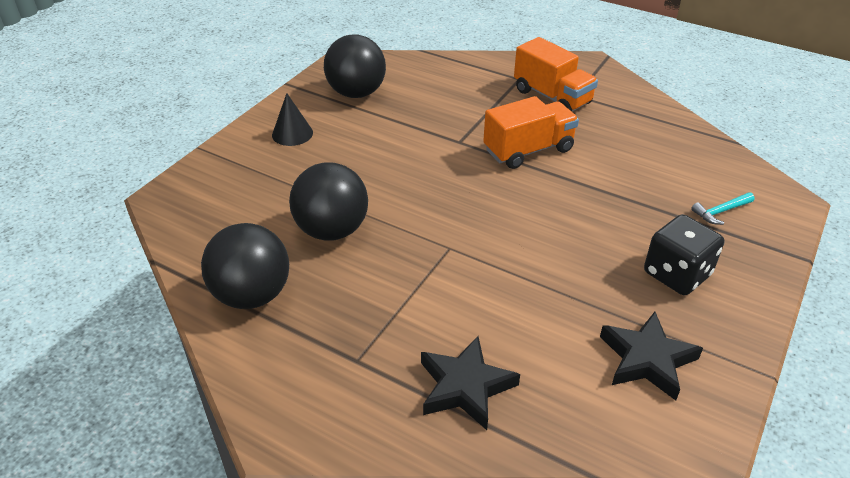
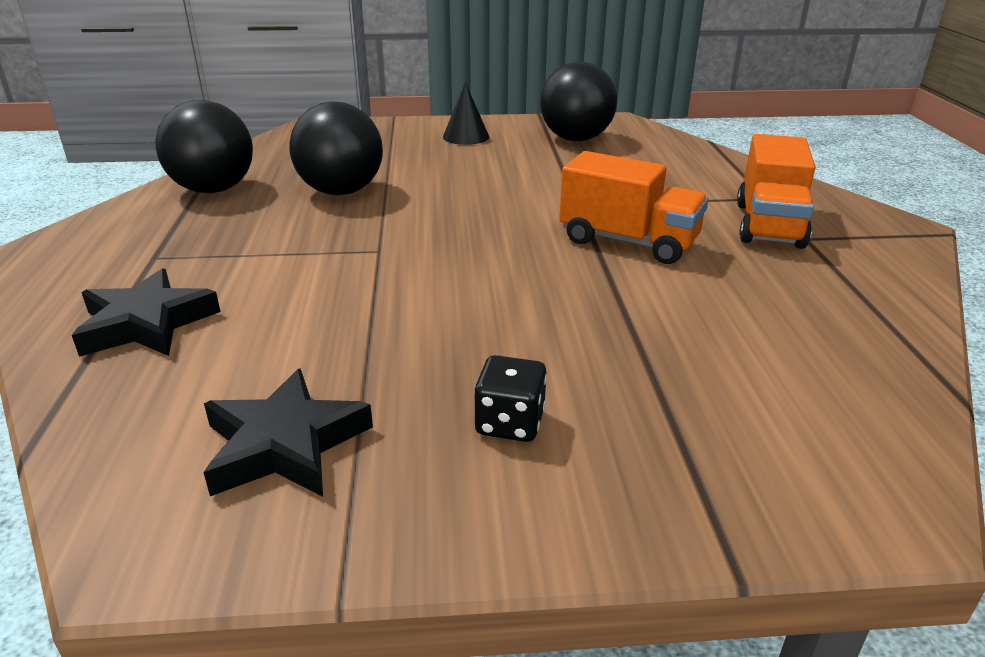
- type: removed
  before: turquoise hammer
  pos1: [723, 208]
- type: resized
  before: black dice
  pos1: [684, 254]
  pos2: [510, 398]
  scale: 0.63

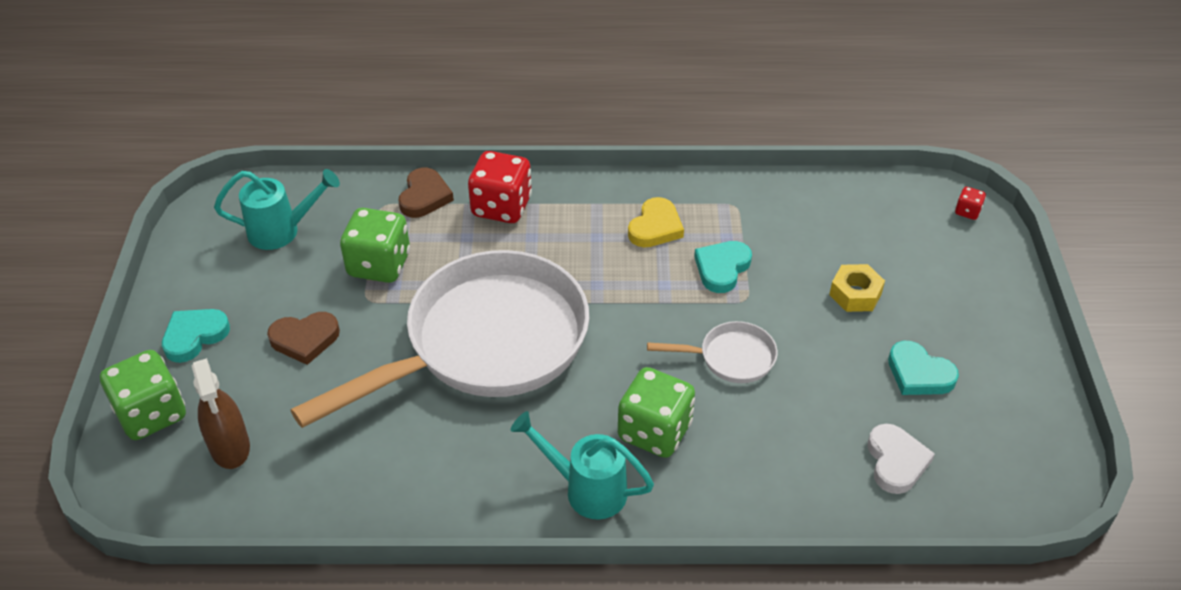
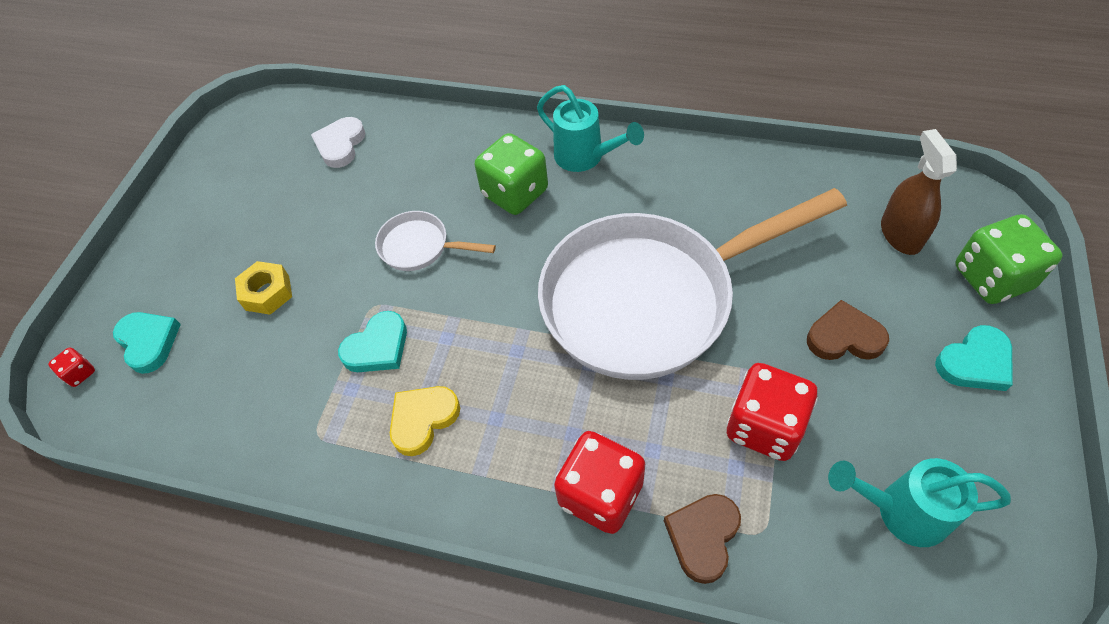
- type: recoloured
  before: green dice
  after: red dice
  pos1: [375, 245]
  pos2: [772, 412]
- type: moved
  before: turquoise heart
  pos1: [923, 368]
  pos2: [147, 343]

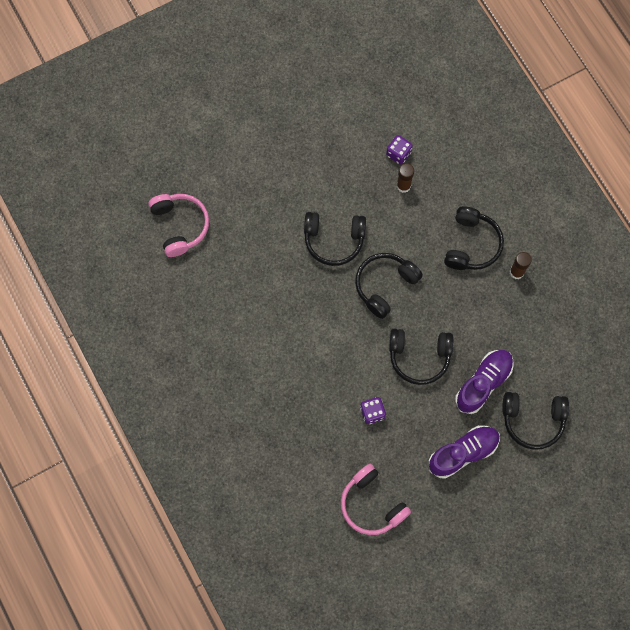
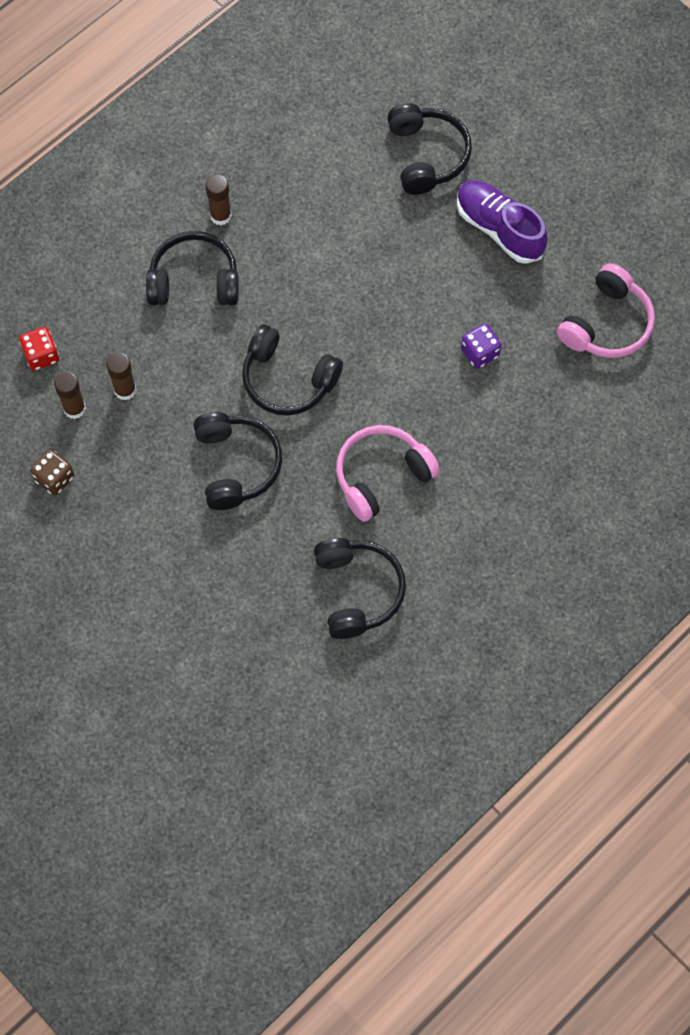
- type: replaced
  before: purple dice
  after: brown glue stick
  pos1: [399, 150]
  pos2: [70, 395]
- type: moved
  before: pink headphones
  pos1: [178, 225]
  pos2: [388, 473]
- type: moved
  before: black headphones
  pos1: [421, 357]
  pos2: [360, 588]
- type: removed
  before: purple shoe
  pos1: [484, 382]
- type: added
  after: red dice
  pos2: [39, 349]
- type: added
  after: brown dice
  pos2: [52, 472]

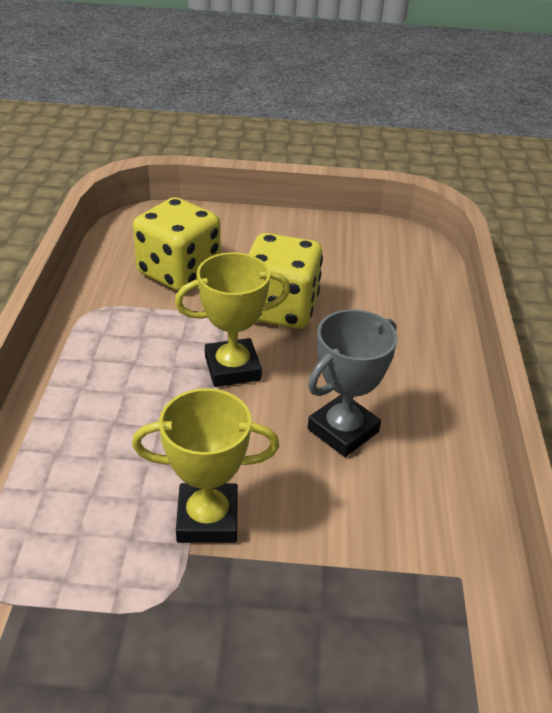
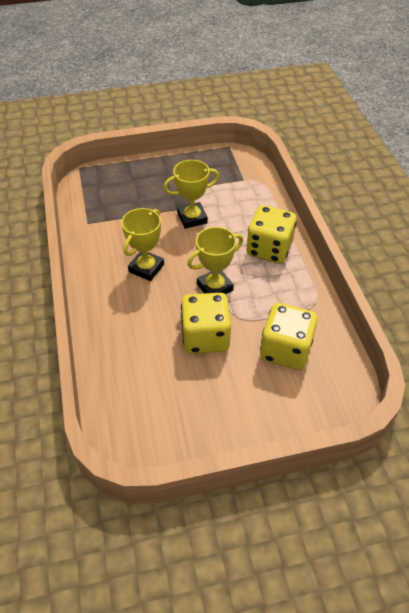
- type: recoloured
  before: grey trophy
  after: yellow trophy
  pos1: [353, 383]
  pos2: [142, 244]
- type: added
  after: yellow dice
  pos2: [272, 234]

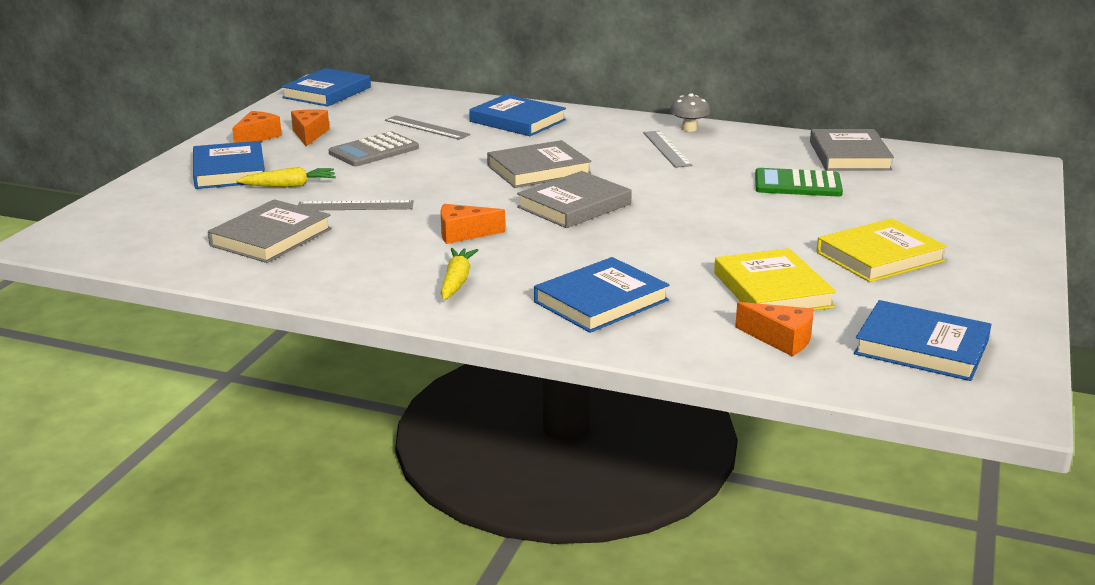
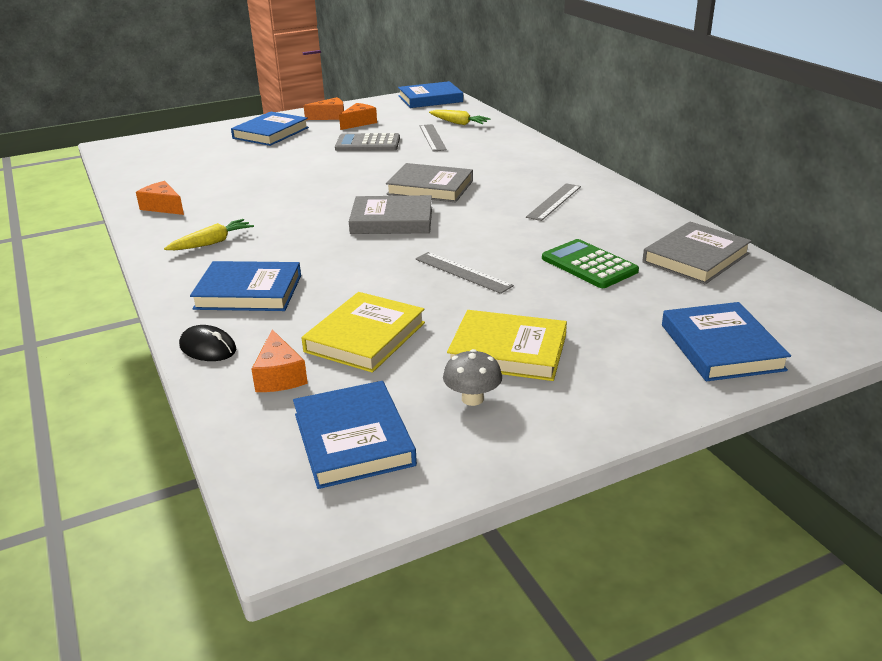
- type: moved
  before: grey mushroom
  pos1: [690, 112]
  pos2: [472, 377]
- type: moved
  before: blue book
  pos1: [517, 115]
  pos2: [726, 341]
- type: moved
  before: yellow carrot
  pos1: [286, 177]
  pos2: [460, 117]
- type: removed
  before: grey book
  pos1: [270, 231]
- type: moved
  before: grey ruler
  pos1: [356, 205]
  pos2: [465, 273]
- type: moved
  before: orange cheese
  pos1: [472, 224]
  pos2: [160, 198]
- type: added
  after: black mouse
  pos2: [207, 343]

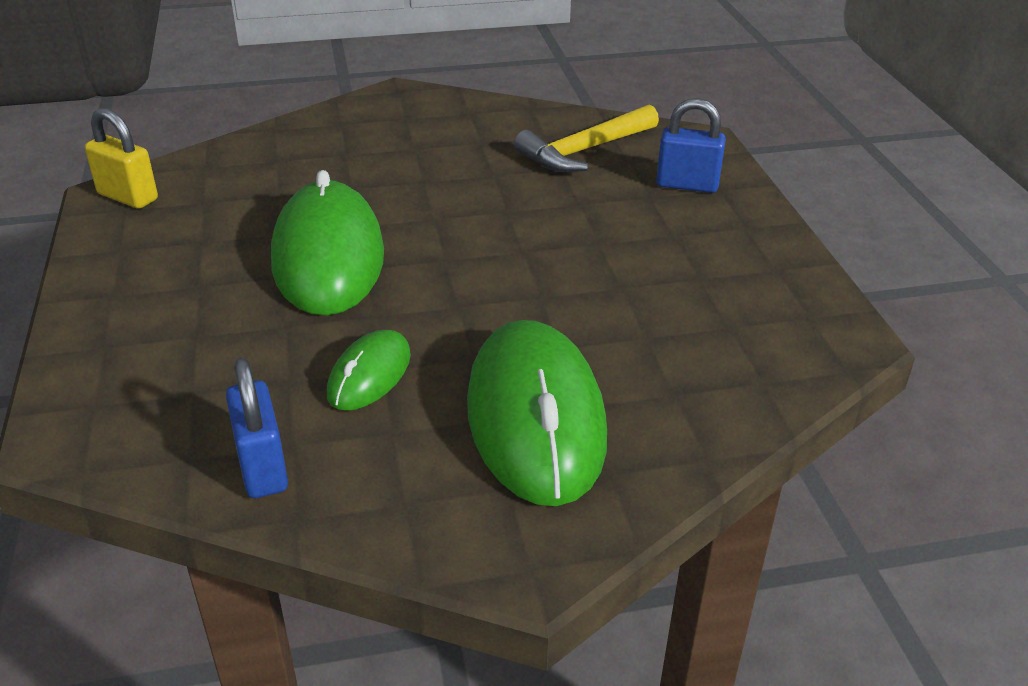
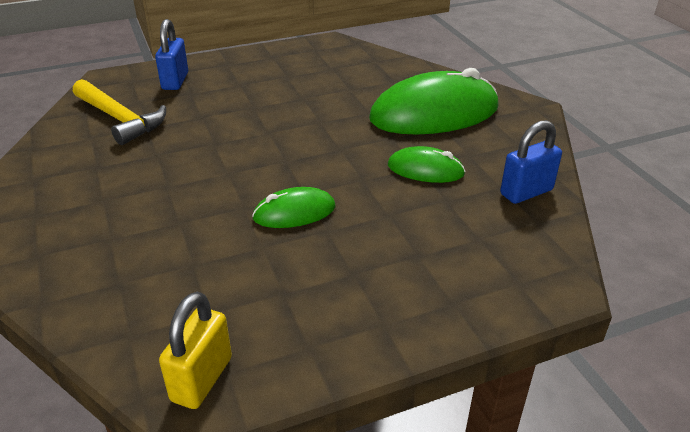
- type: resized
  before: green mouse
  pos1: [327, 243]
  pos2: [294, 207]
  scale: 0.5

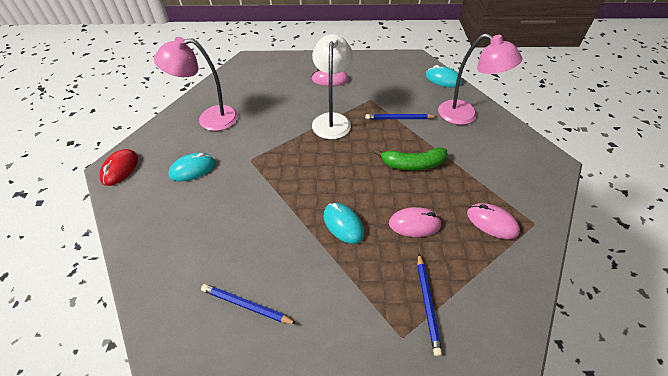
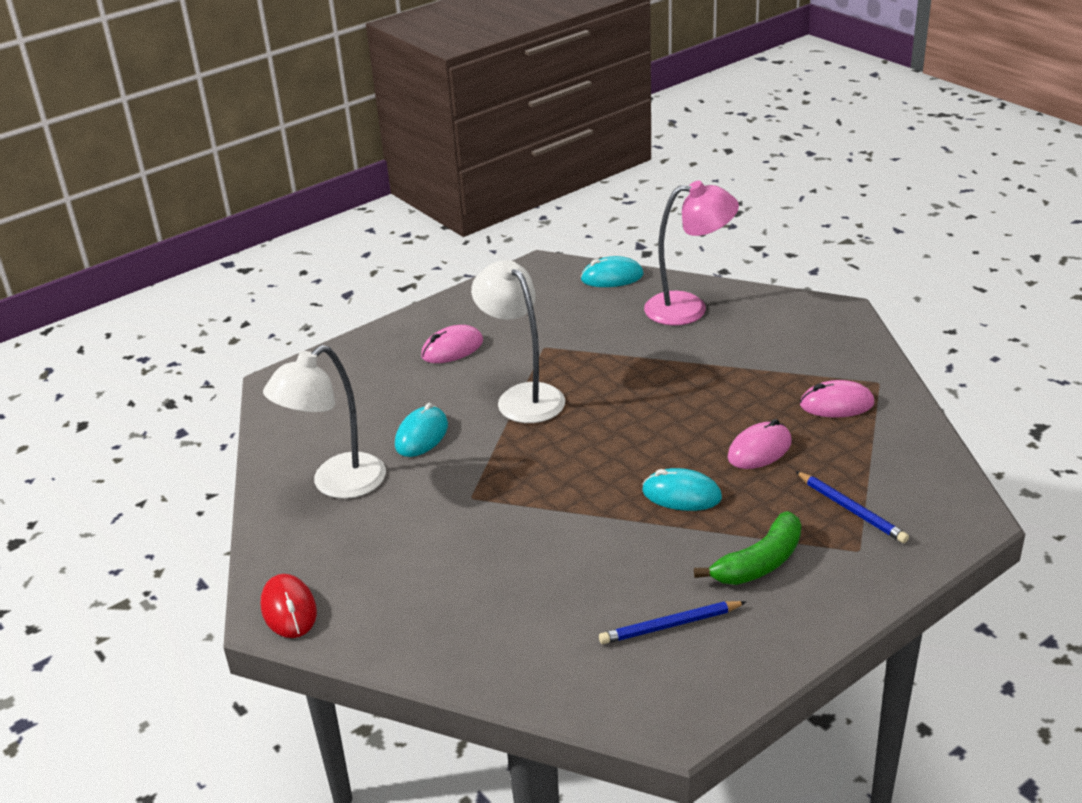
- type: recoloured
  before: pink lamp
  after: white lamp
  pos1: [196, 84]
  pos2: [324, 422]
- type: removed
  before: blue pencil
  pos1: [401, 117]
- type: moved
  before: green banana
  pos1: [410, 159]
  pos2: [747, 548]
- type: moved
  before: turquoise mouse
  pos1: [192, 167]
  pos2: [421, 430]

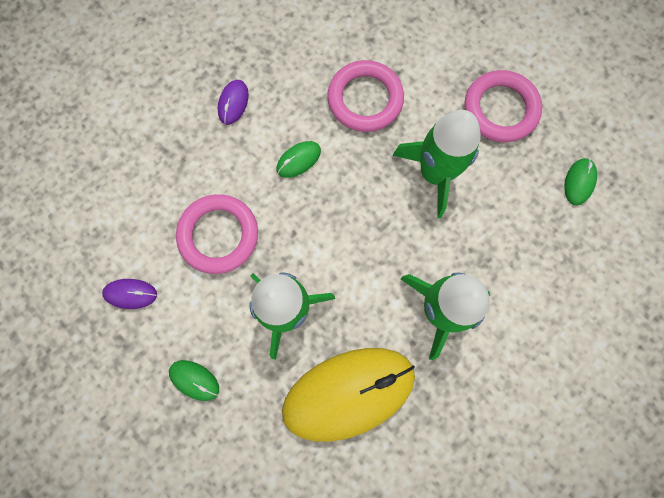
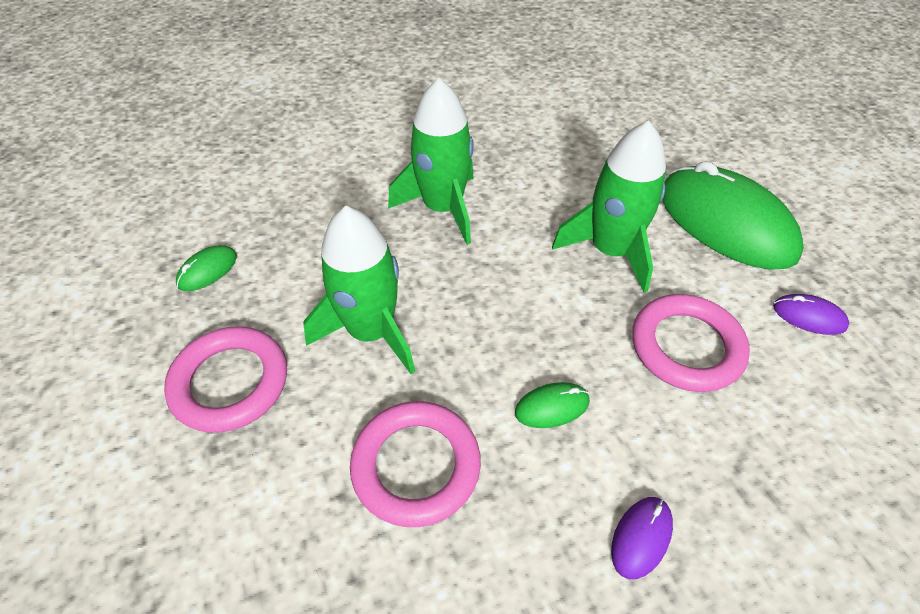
- type: removed
  before: yellow mouse
  pos1: [348, 395]
- type: resized
  before: green mouse
  pos1: [194, 380]
  pos2: [733, 215]
  scale: 2.46

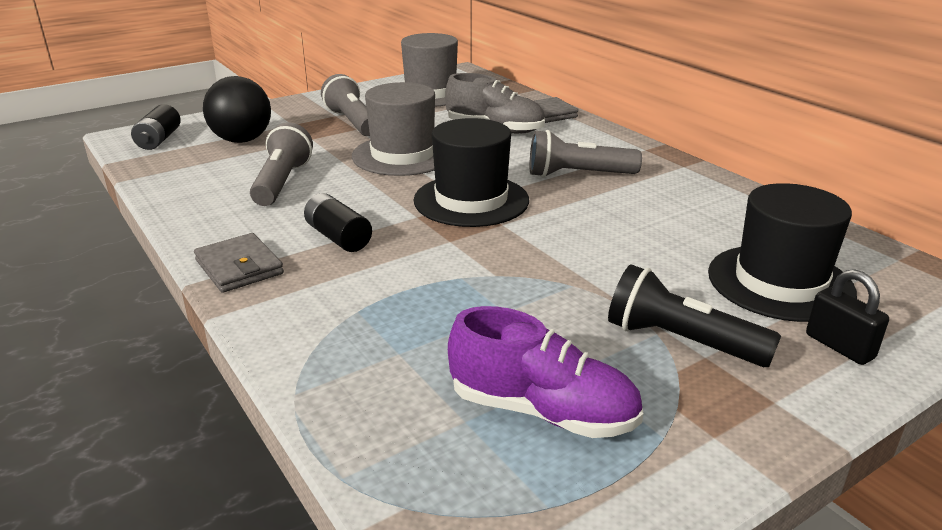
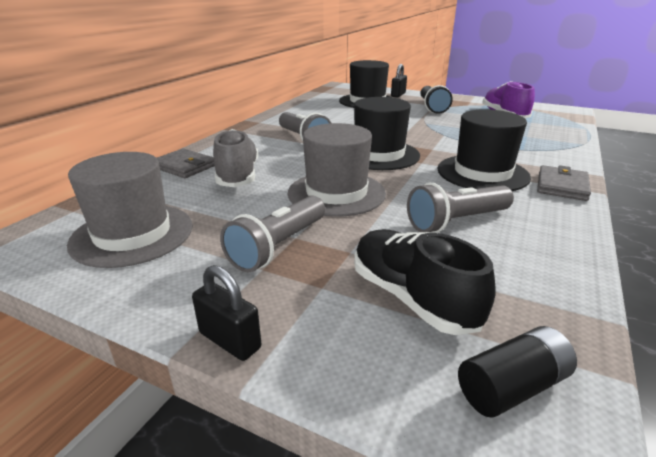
- type: replaced
  before: black ball
  after: black shoe
  pos1: [237, 109]
  pos2: [425, 282]
- type: replaced
  before: black battery
  after: black hat
  pos1: [338, 222]
  pos2: [484, 150]
- type: added
  after: black padlock
  pos2: [227, 313]

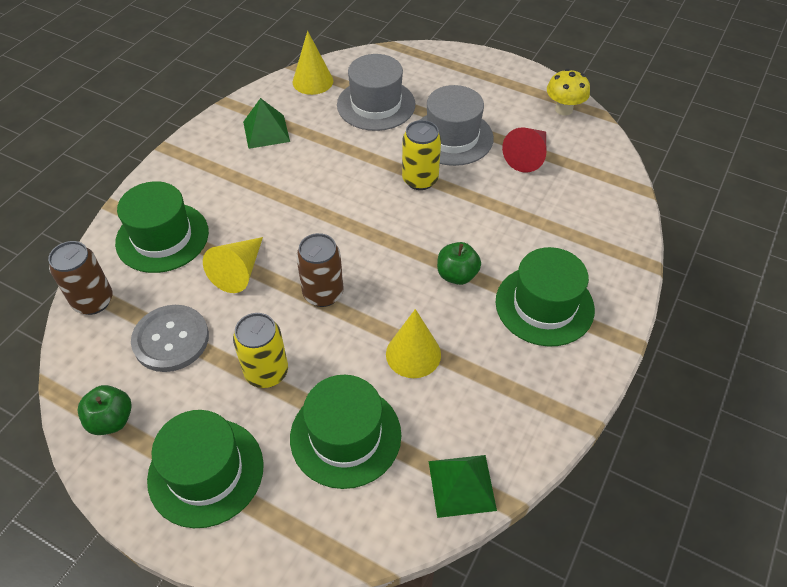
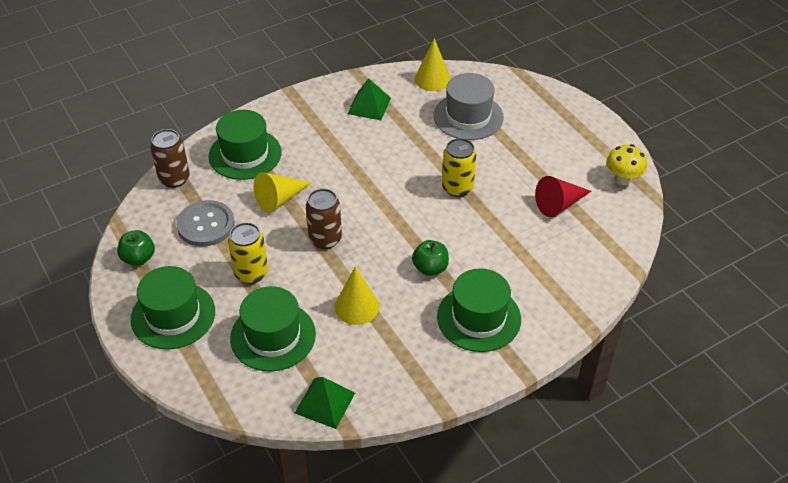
- type: removed
  before: grey hat
  pos1: [457, 125]

